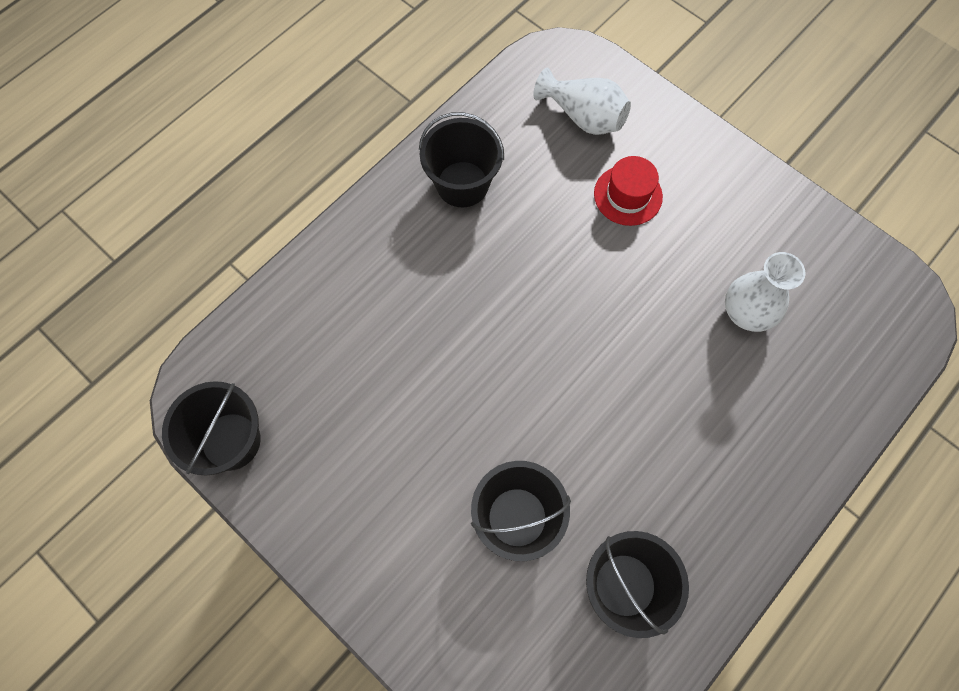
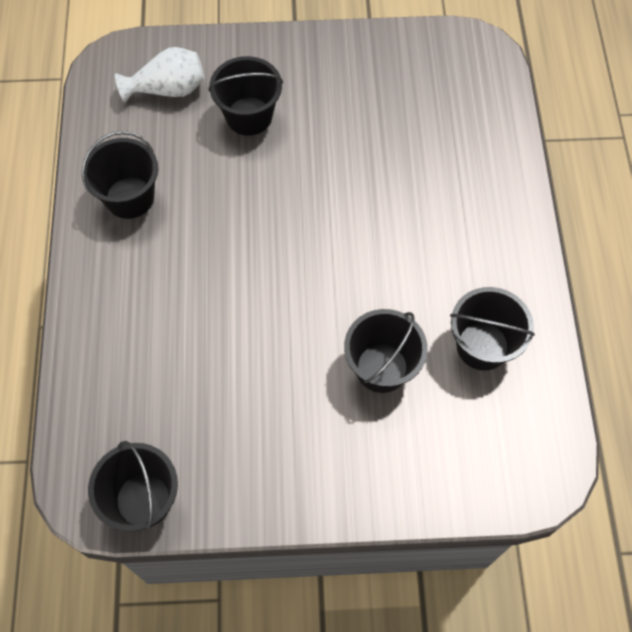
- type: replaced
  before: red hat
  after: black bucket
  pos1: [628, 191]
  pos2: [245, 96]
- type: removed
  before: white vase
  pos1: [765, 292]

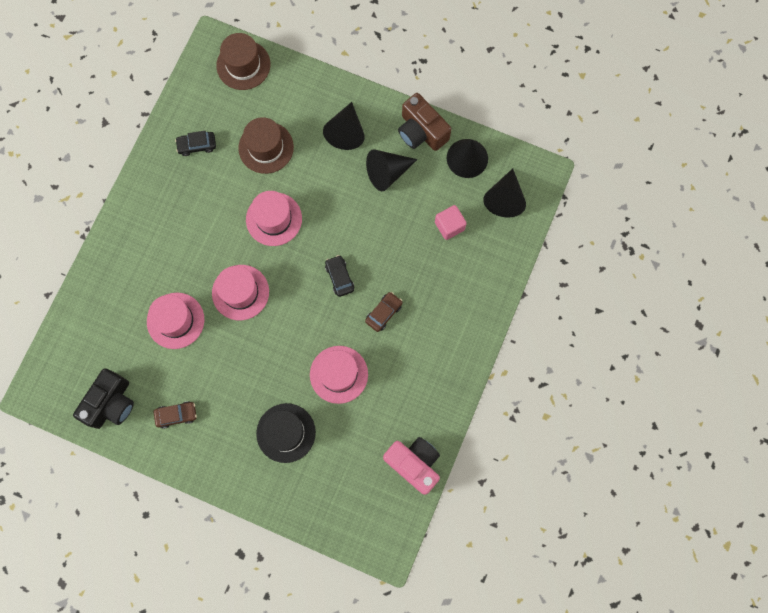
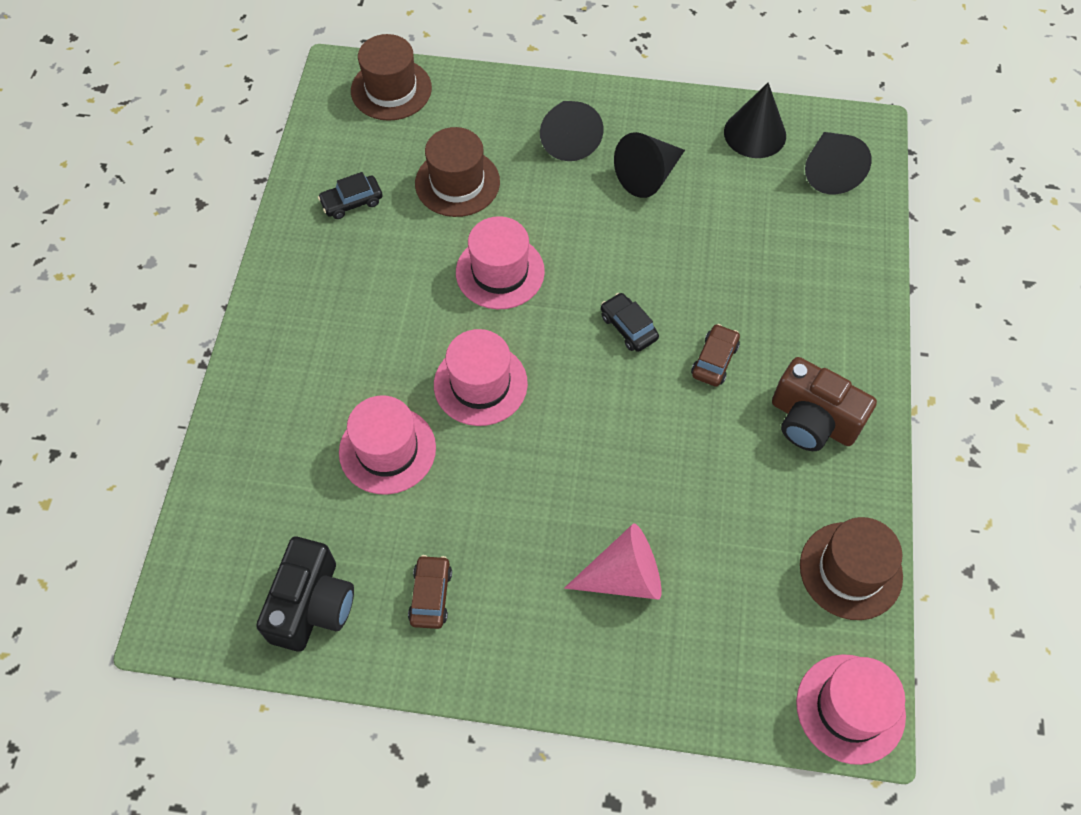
- type: moved
  before: brown camera
  pos1: [424, 122]
  pos2: [824, 404]
- type: removed
  before: pink cube
  pos1: [451, 222]
- type: moved
  before: pink hat
  pos1: [339, 375]
  pos2: [851, 709]
- type: turned
  before: brown car
  pos1: [175, 415]
  pos2: [430, 592]
  turn: -60
- type: replaced
  before: black hat
  after: pink cone
  pos1: [286, 433]
  pos2: [613, 561]
- type: replaced
  before: pink camera
  after: brown hat
  pos1: [411, 466]
  pos2: [851, 568]

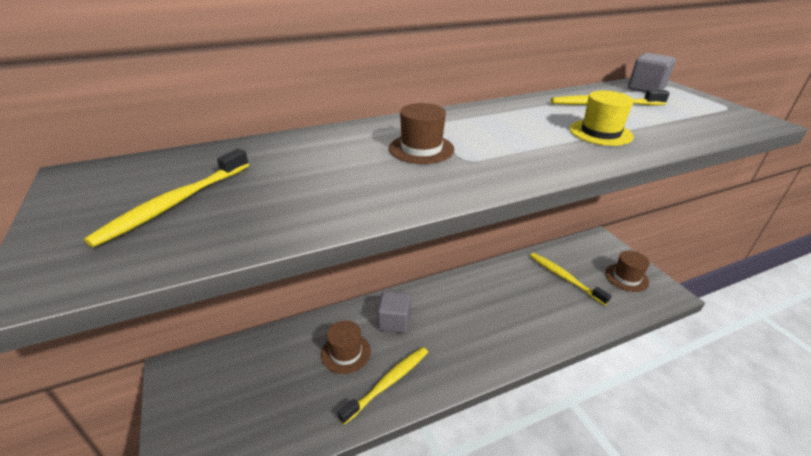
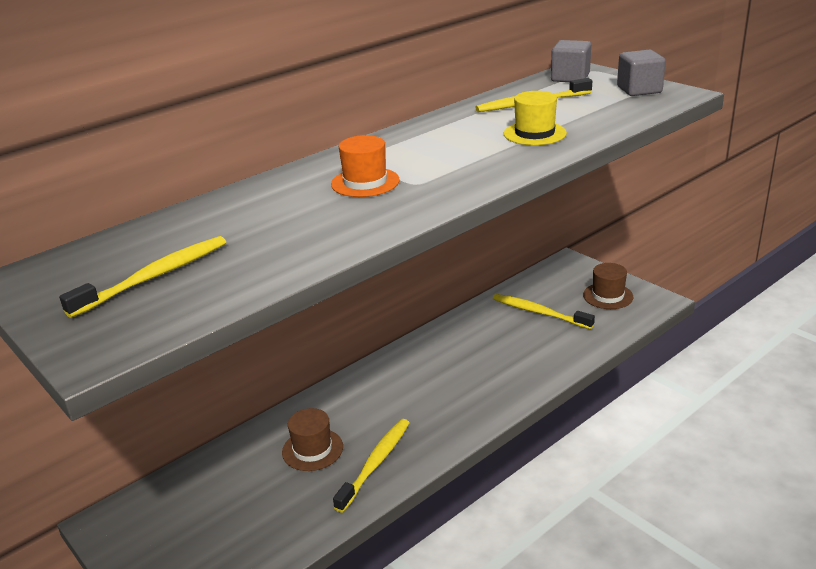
- type: recoloured
  before: brown hat
  after: orange hat
  pos1: [421, 133]
  pos2: [365, 166]
- type: turned
  before: yellow toothbrush
  pos1: [166, 198]
  pos2: [142, 277]
  turn: -150
- type: moved
  before: grey cube
  pos1: [394, 312]
  pos2: [641, 73]

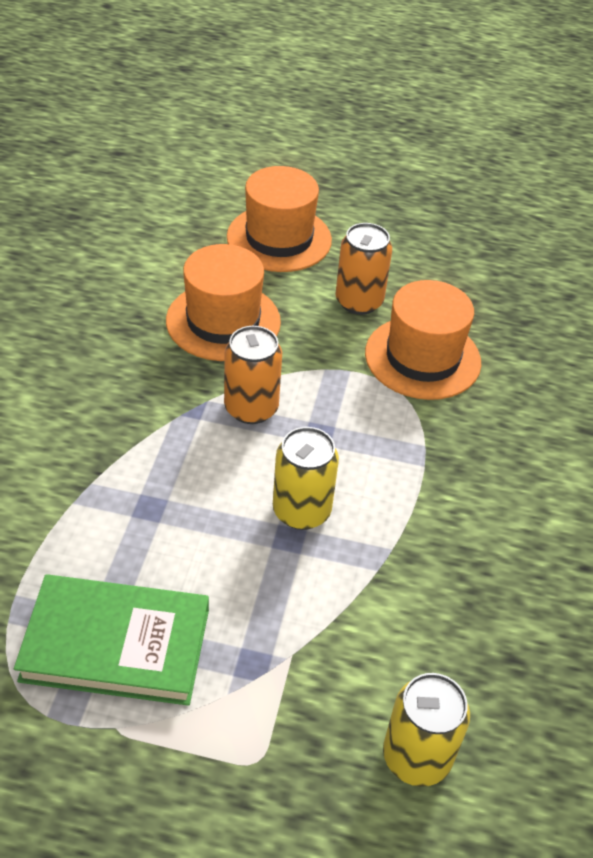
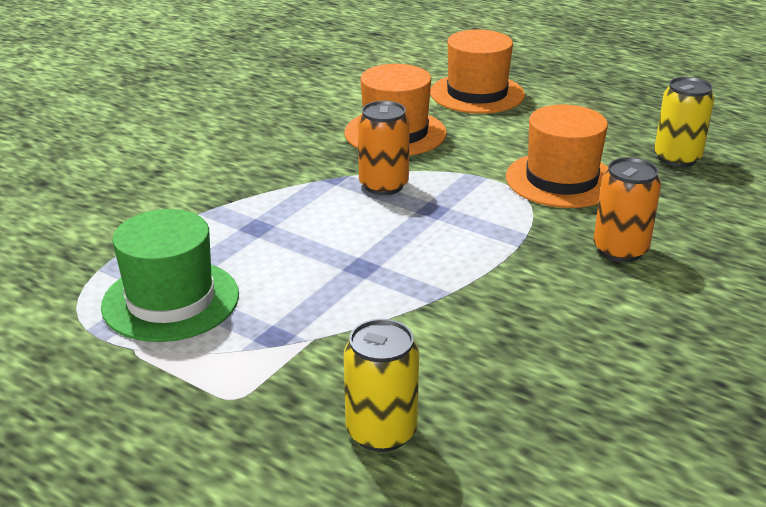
- type: moved
  before: orange can
  pos1: [364, 269]
  pos2: [627, 209]
- type: moved
  before: yellow can
  pos1: [306, 478]
  pos2: [684, 122]
- type: replaced
  before: green book
  after: green hat
  pos1: [111, 640]
  pos2: [170, 275]

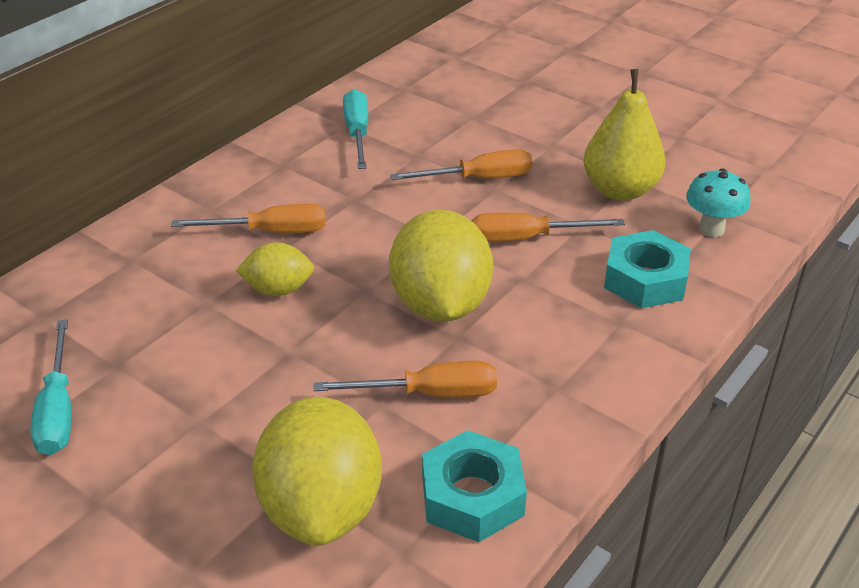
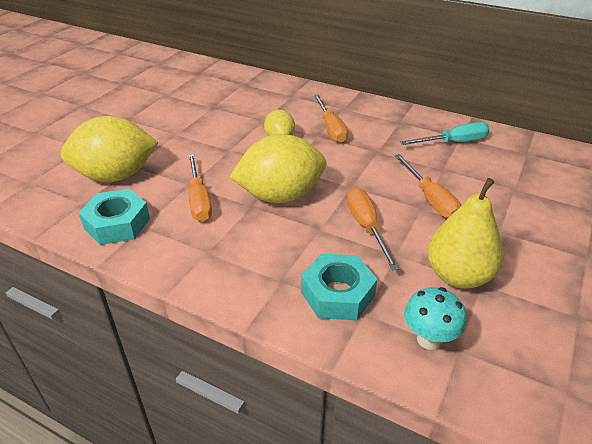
- type: removed
  before: turquoise screwdriver
  pos1: [50, 387]

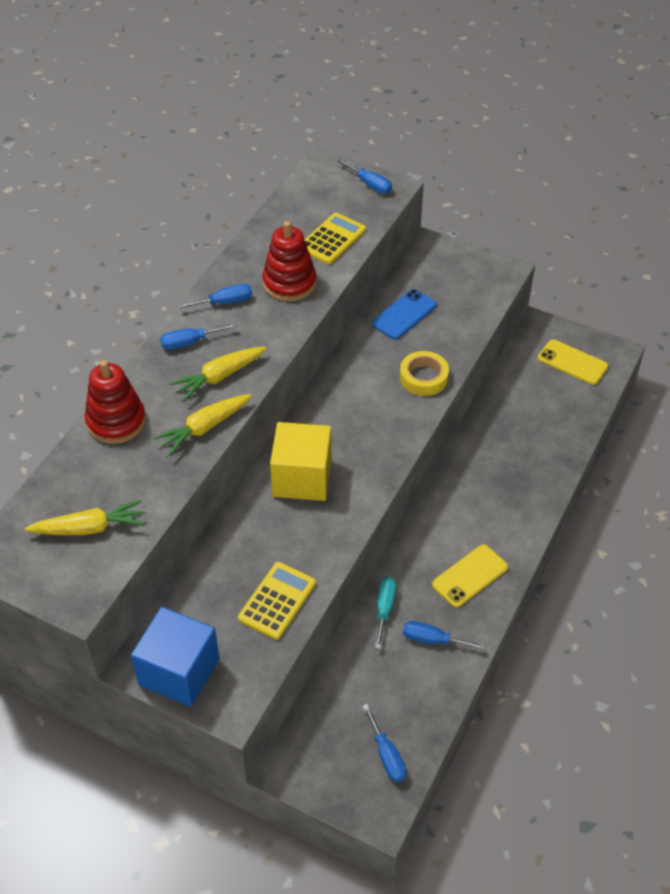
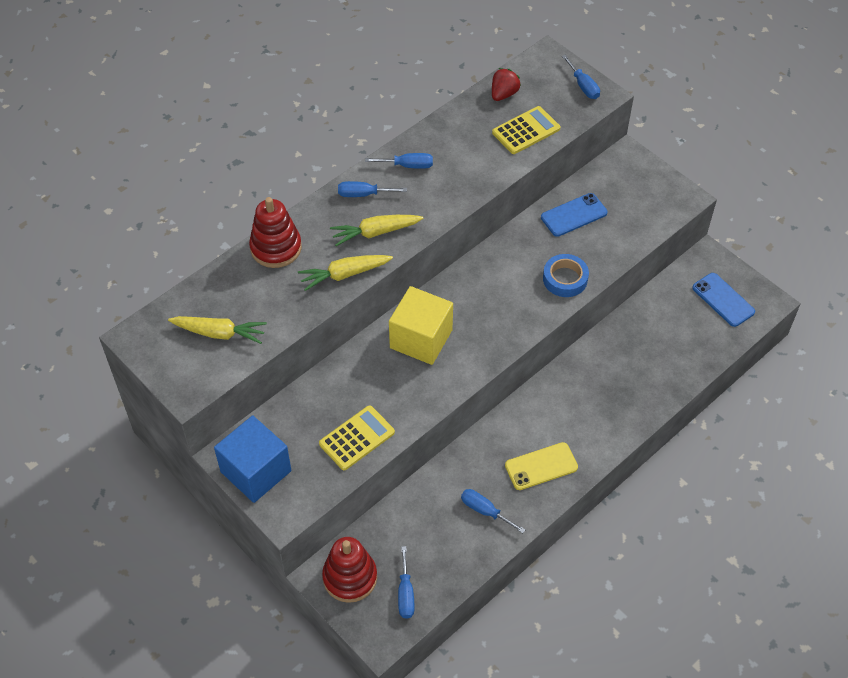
- type: moved
  before: red stacking toy
  pos1: [289, 261]
  pos2: [349, 570]
- type: recoloured
  before: yellow phone
  after: blue phone
  pos1: [573, 362]
  pos2: [723, 300]
- type: recoloured
  before: yellow tape
  after: blue tape
  pos1: [424, 373]
  pos2: [566, 275]
- type: removed
  before: turquoise screwdriver
  pos1: [385, 613]
- type: added
  after: red strawberry
  pos2: [506, 84]

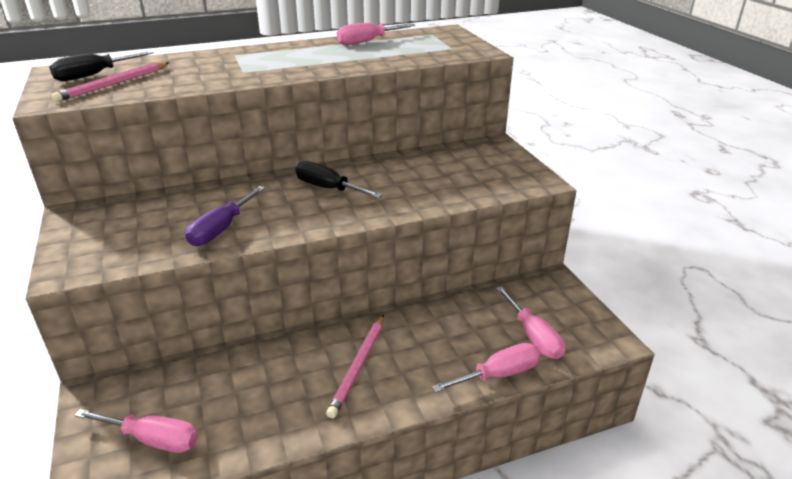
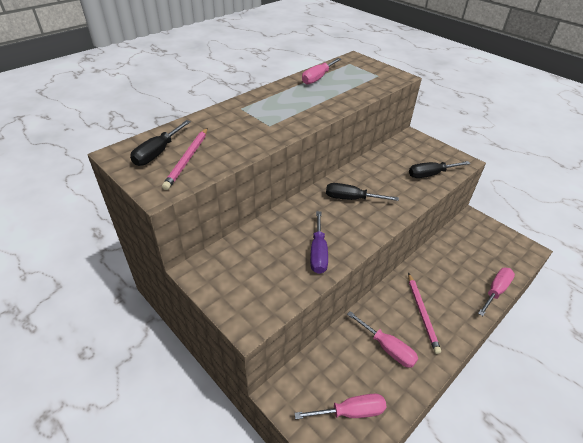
- type: moved
  before: pink screwdriver
  pos1: [530, 322]
  pos2: [382, 339]
- type: added
  after: black screwdriver
  pos2: [440, 169]

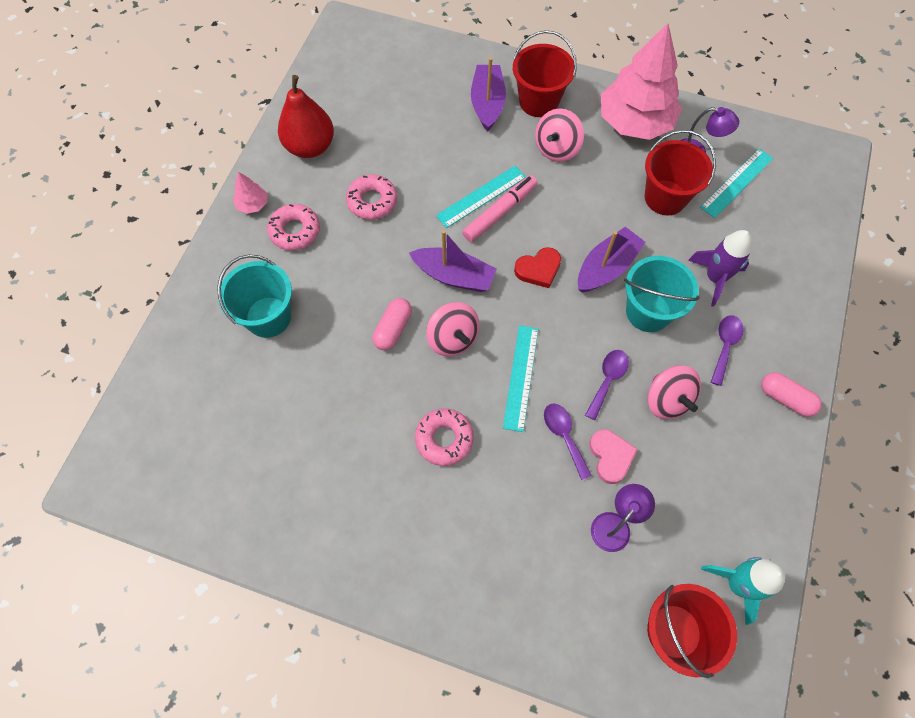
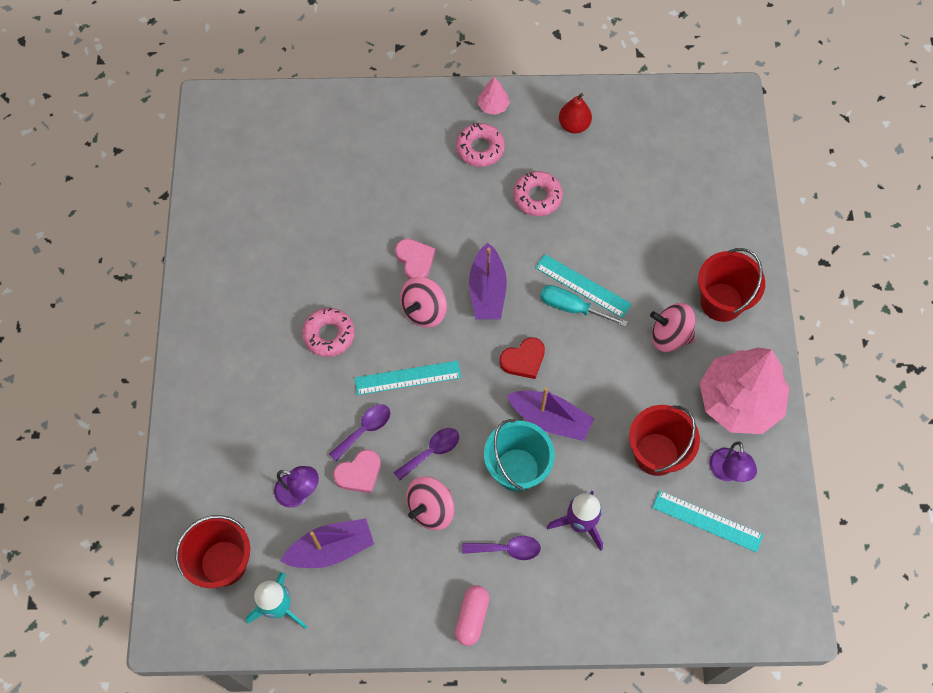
- type: moved
  before: purple boat
  pos1: [488, 94]
  pos2: [327, 543]
- type: resized
  before: red pear
  pos1: [306, 116]
  pos2: [575, 113]
  scale: 0.62
- type: replaced
  before: pink marker
  after: turquoise screwdriver
  pos1: [500, 208]
  pos2: [584, 306]
- type: turned
  before: red heart
  pos1: [537, 267]
  pos2: [522, 358]
  turn: -75
- type: removed
  before: turquoise bucket
  pos1: [254, 296]
- type: replaced
  before: pink capsule
  after: pink heart
  pos1: [392, 324]
  pos2: [415, 259]
- type: turned
  before: purple spoon
  pos1: [607, 385]
  pos2: [426, 454]
  turn: -45

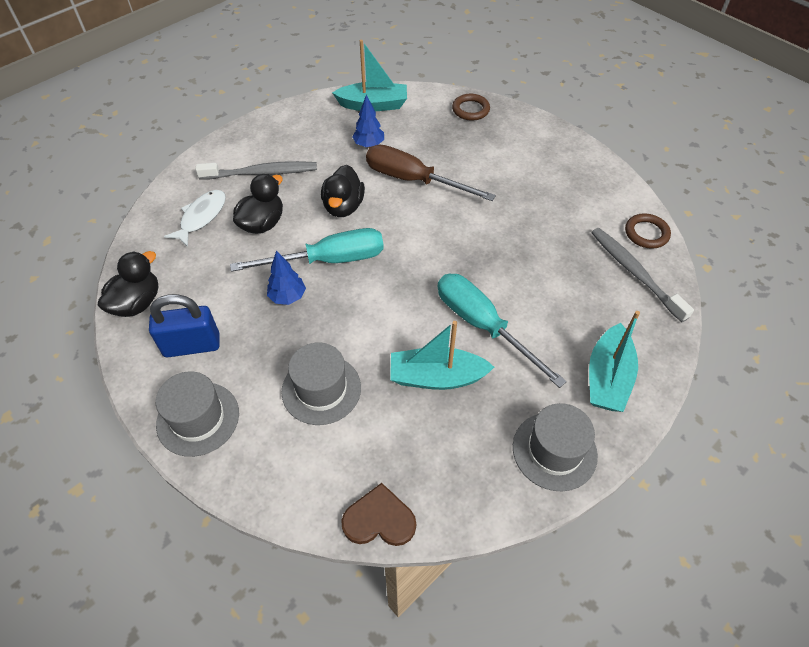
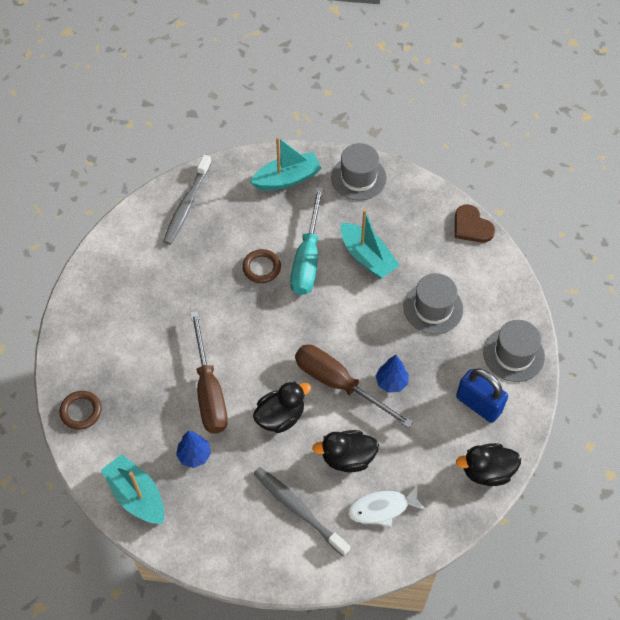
- type: moved
  before: brown ring
  pos1: [648, 231]
  pos2: [261, 266]
- type: recoloured
  before: turquoise screwdriver
  after: brown screwdriver
  pos1: [307, 250]
  pos2: [354, 386]

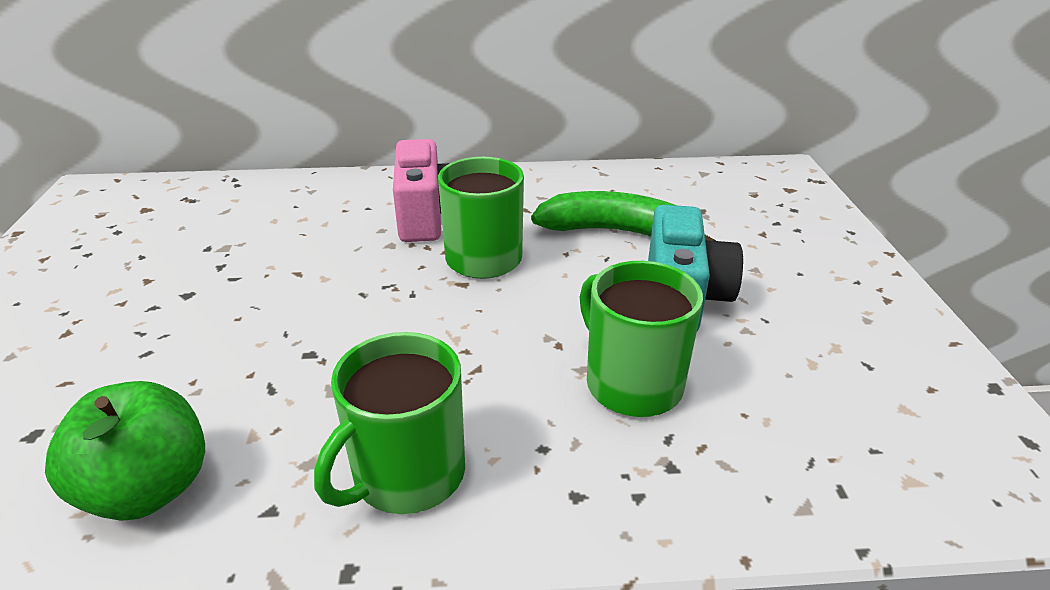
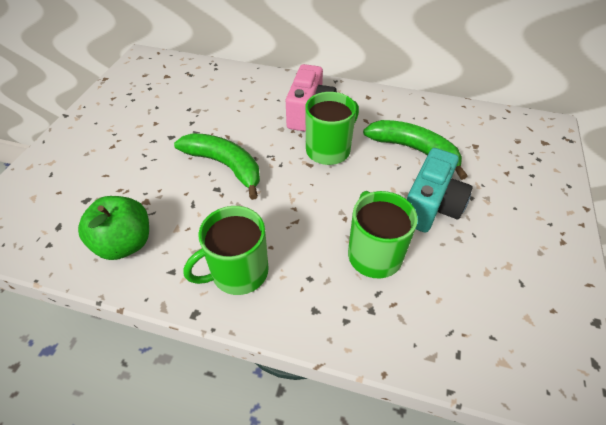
- type: added
  after: green banana
  pos2: [217, 166]

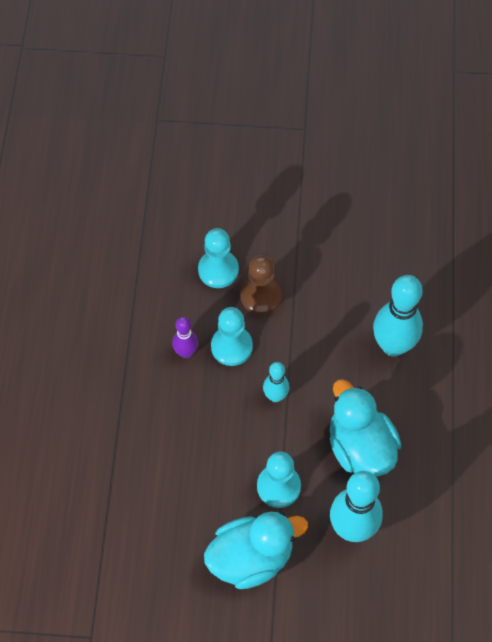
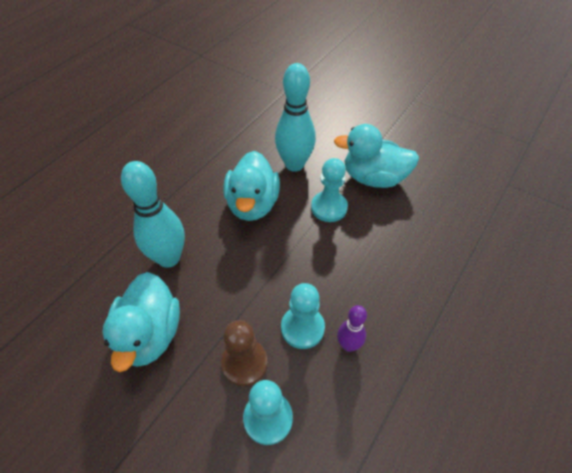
- type: removed
  before: turquoise bowling pin
  pos1: [276, 382]
- type: added
  after: turquoise duck
  pos2: [141, 322]

